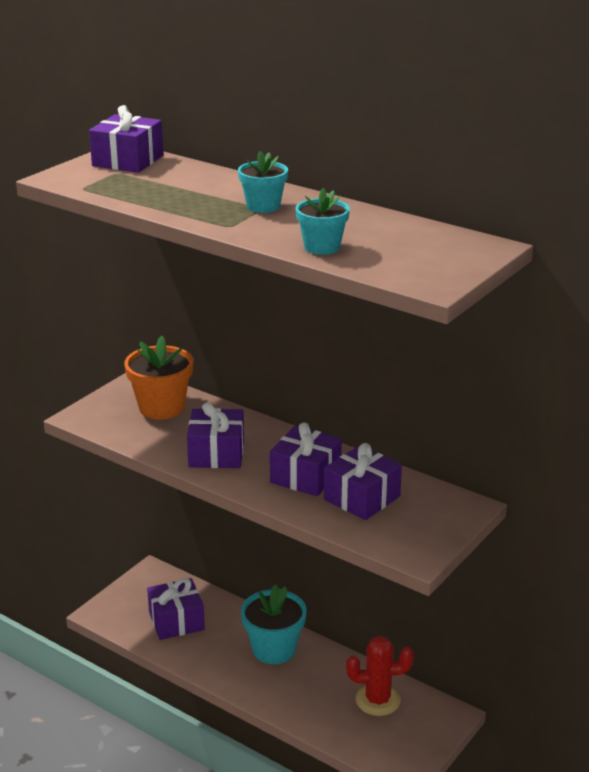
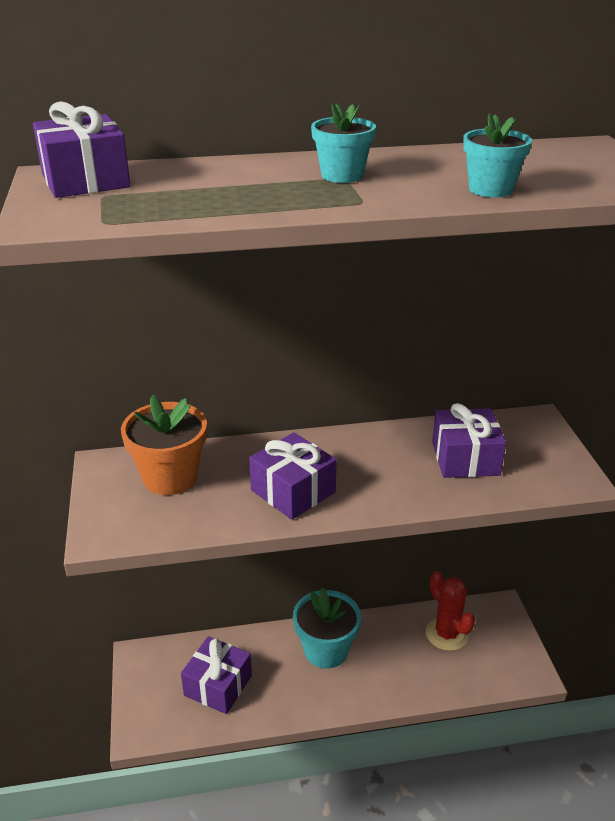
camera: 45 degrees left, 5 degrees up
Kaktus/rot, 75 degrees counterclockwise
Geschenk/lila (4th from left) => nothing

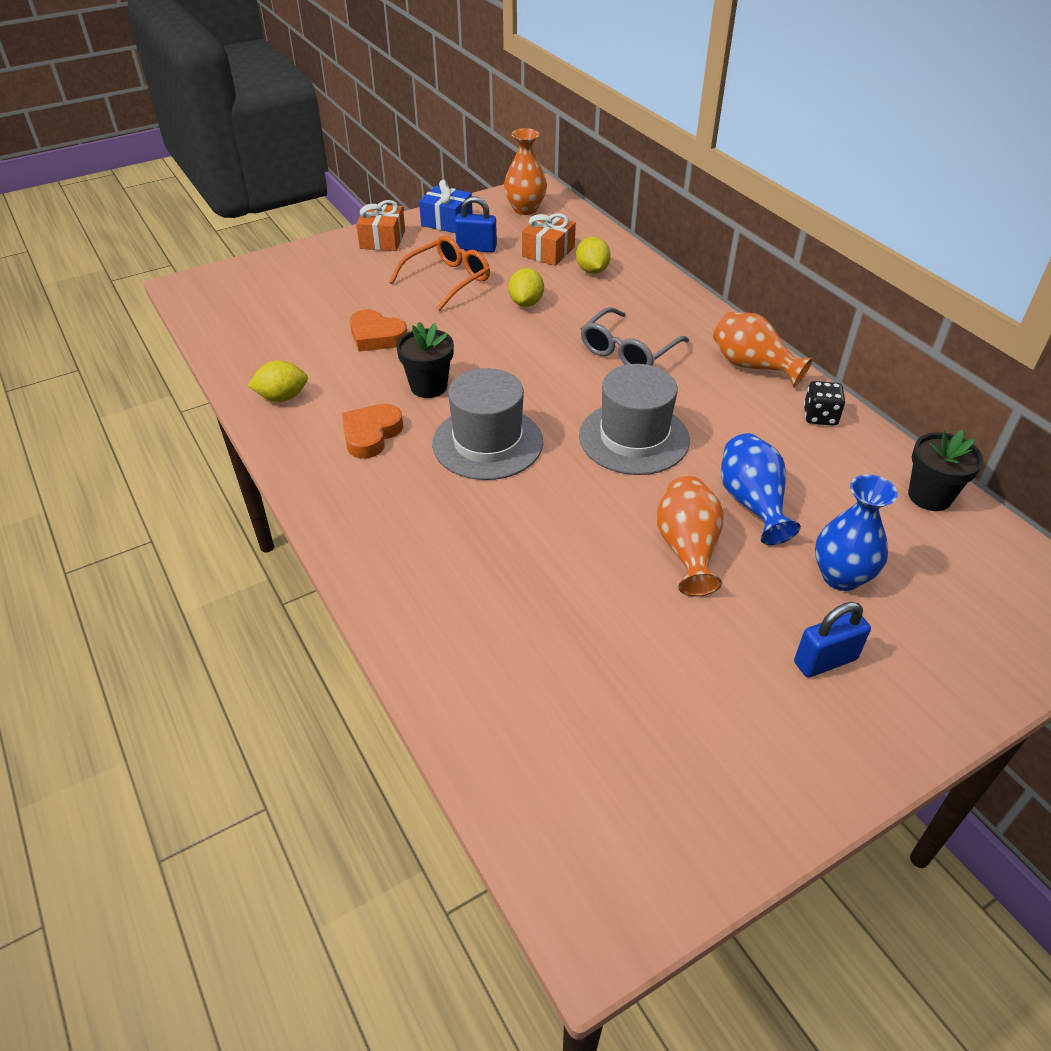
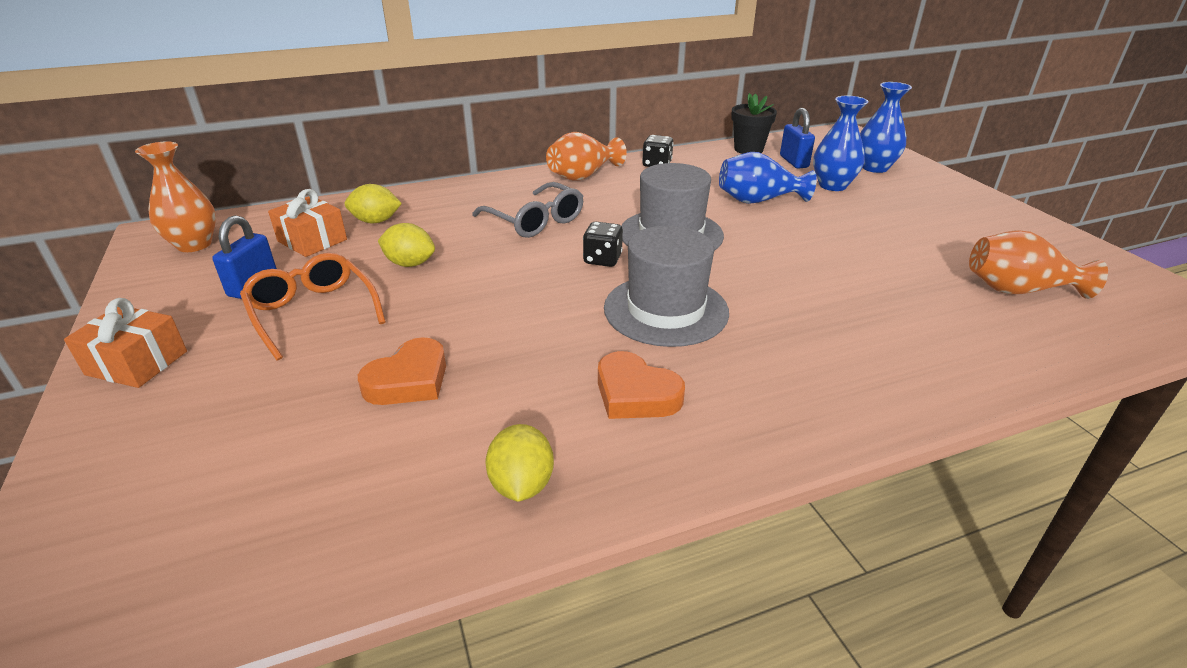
camera: 80 degrees left, 10 degrees down
nothing => Spielwürfel/schwarz (1st from left)
Vorhängeschloss/blau (2nd from left), moved
nothing => Vase/blau (3rd from left)
Vase/orange (2nd from left in the first image) => Vase/orange (3rd from left), moved
Blumentopf/schwarz (1st from left) => nothing
Geschenk/blau => nothing

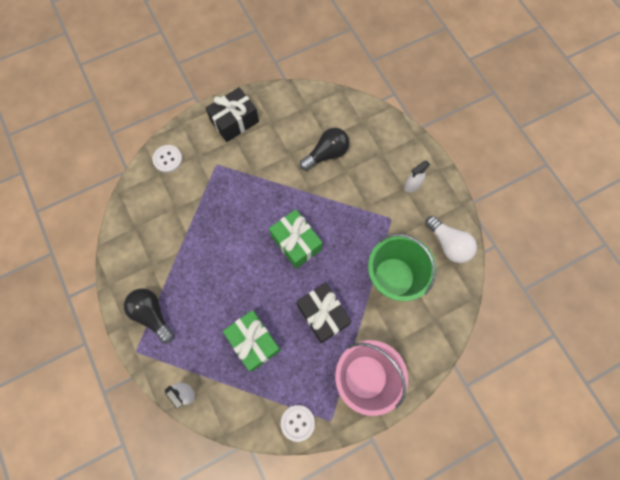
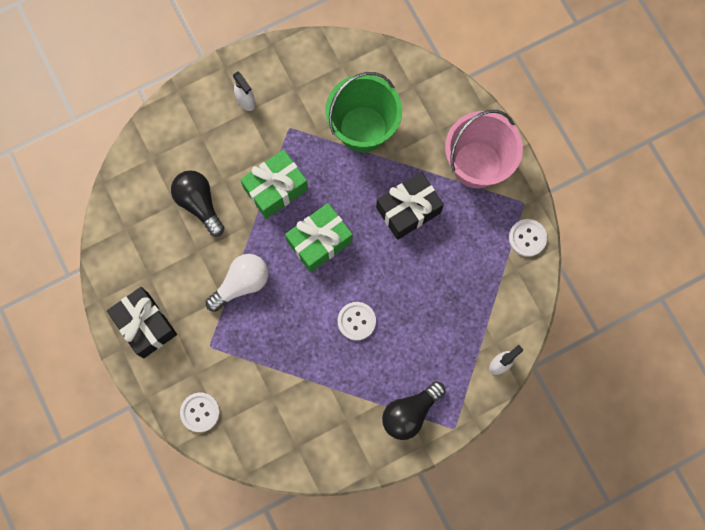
camera: 90 degrees left, 5 degrees up
Glühbirne/weiß, moved
Geschenk/grün (1st from left), moved
nothing => Knopf/weiß (2nd from left)

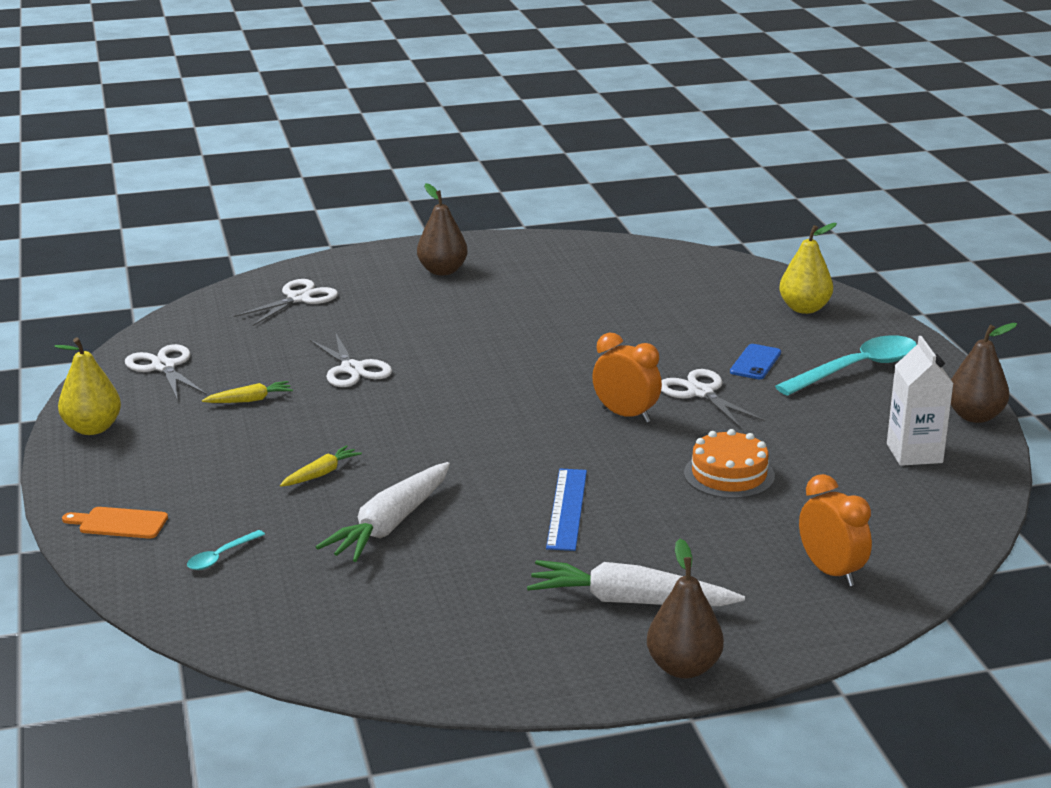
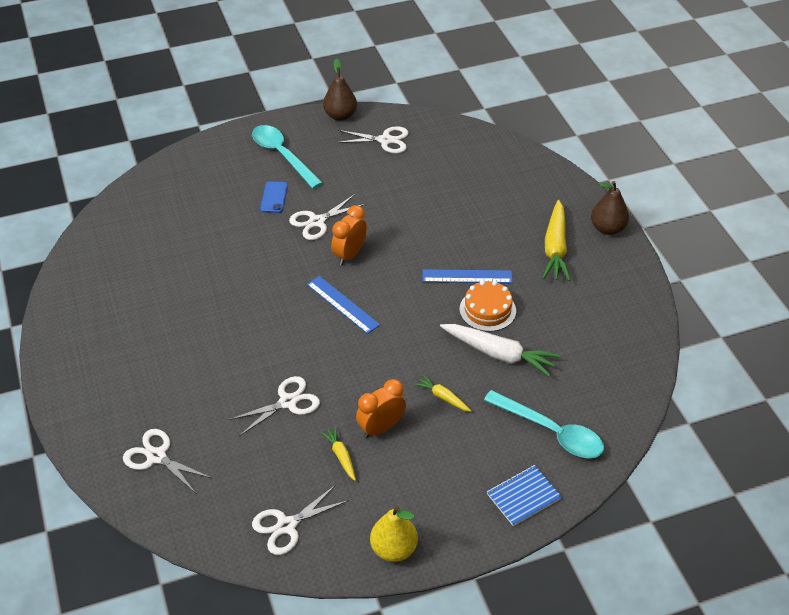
camera: 95 degrees left, 20 degrees up
Handy/blau, 75 degrees clockwise
nothing => Lineal/blau (1st from left)
Getränkekarton/weiß => Schere/weiß (5th from left)
Wecker/orange (2nd from left), moved
Kuchen/orange, moved
Löffel/türkis (1st from left in the first image) => Löffel/türkis (2nd from left), x2.21
Schneidebrett/orange => Notizbuch/blau
Karotte/weiß (2nd from left) => Karotte/gelb (3rd from left)
Birne/braun (1st from left) => nothing
Birne/gelb (2nd from left) => nothing

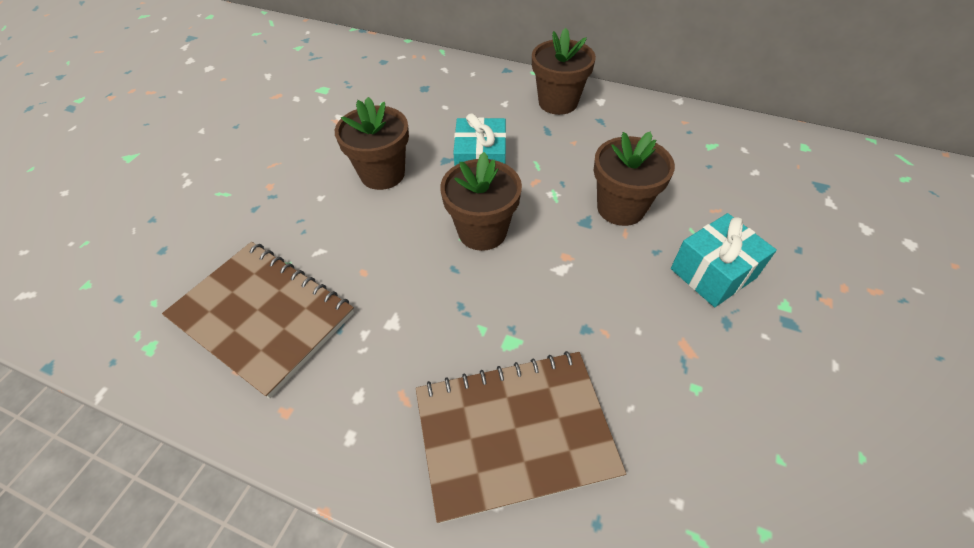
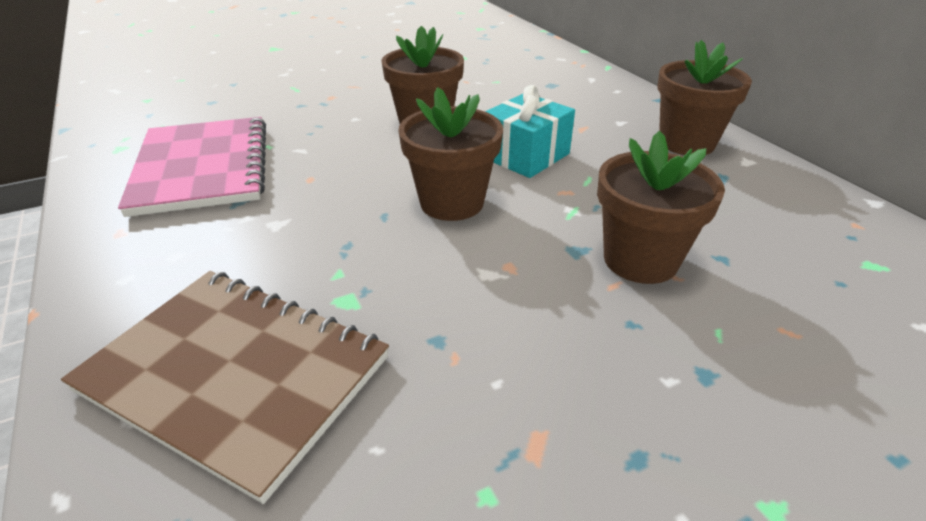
camera: 40 degrees right, 15 degrees down
Notizbuch/braun (1st from left) => Notizbuch/rosa
Geschenk/türkis (2nd from left) => nothing

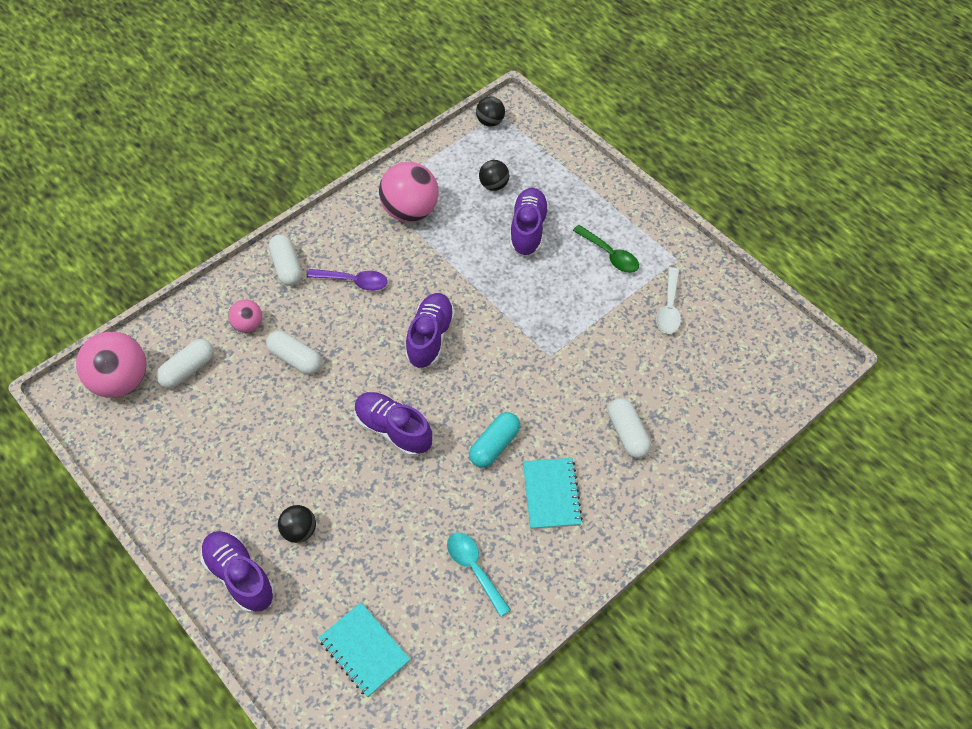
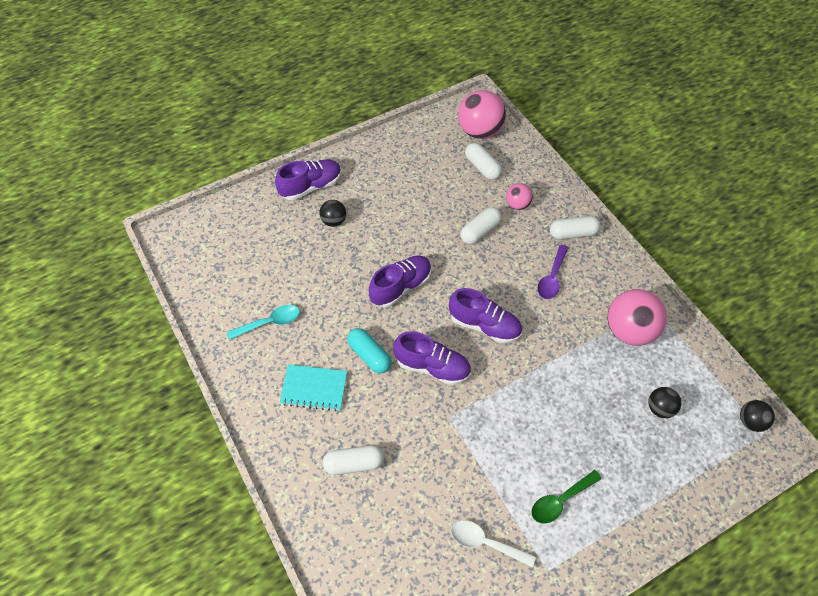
camera: 100 degrees right, 0 degrees up
Schuh/lila (4th from left in the first image) => Schuh/lila (3rd from left), moved
Notizbuch/türkis (1st from left) => nothing

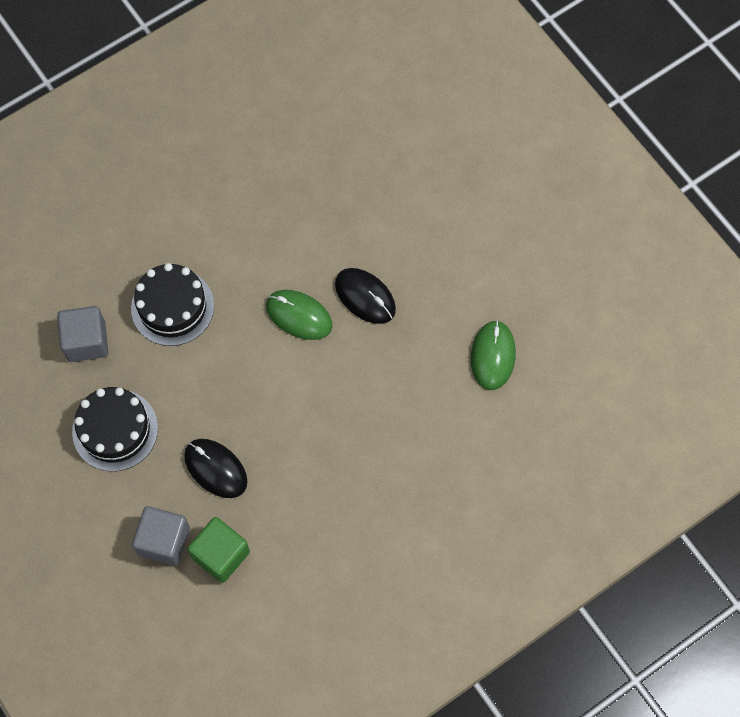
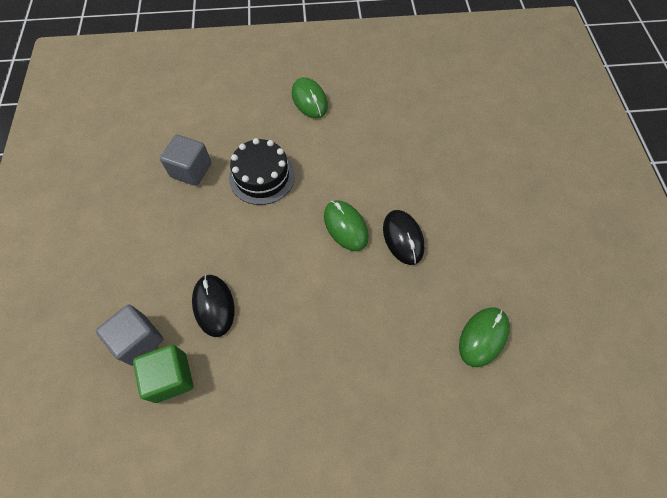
camera: 30 degrees right, 5 degrees down
nothing => Computermaus/grün (1st from left)
Kuchen/schwarz (1st from left) => nothing

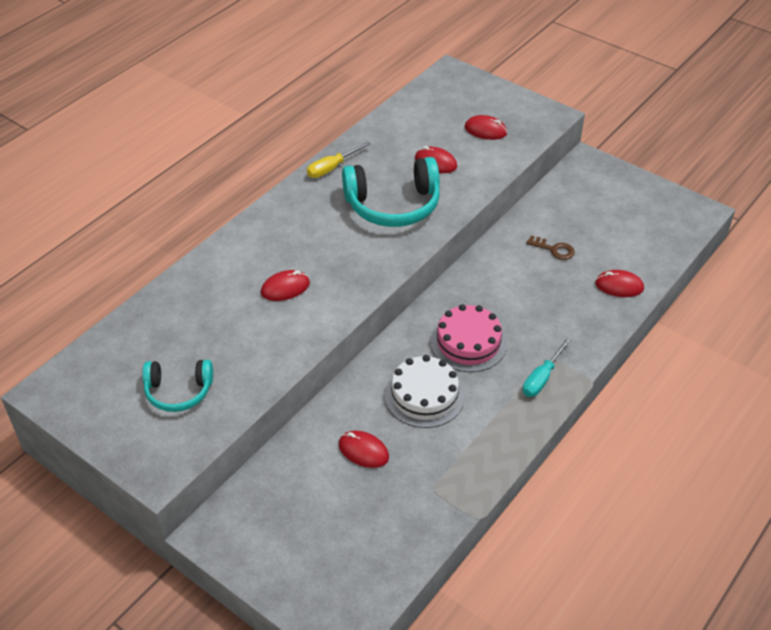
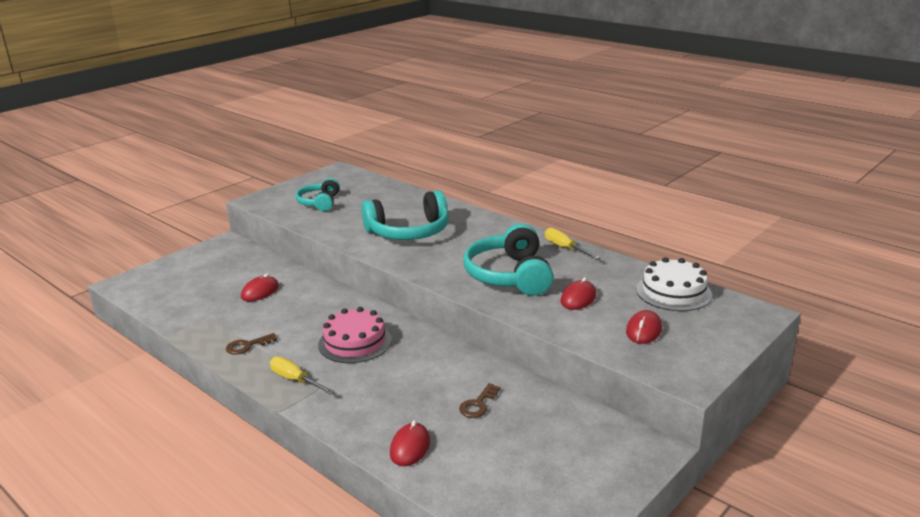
camera: 95 degrees right, 20 degrees down
nothing => Schlüssel/braun (1st from left)
Schraubenzieher/türkis => Schraubenzieher/gelb (1st from left)
Computermaus/rot (1st from left) => Kopfhörer/türkis (2nd from left)
Kuchen/weiß, moved

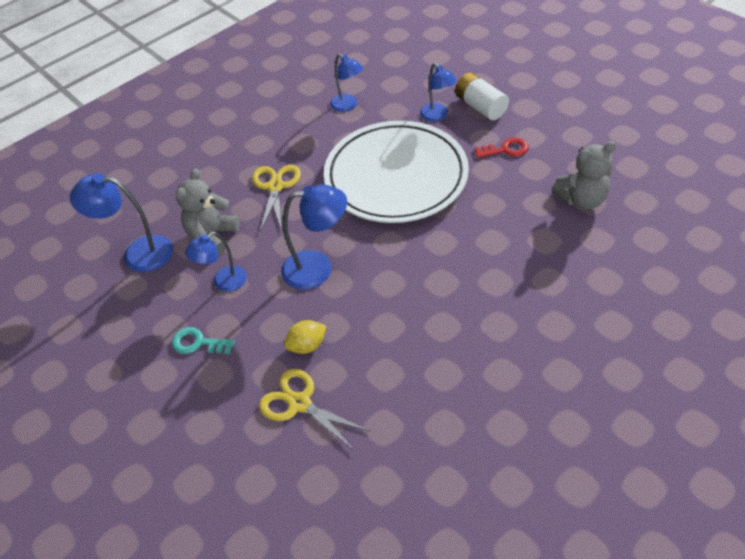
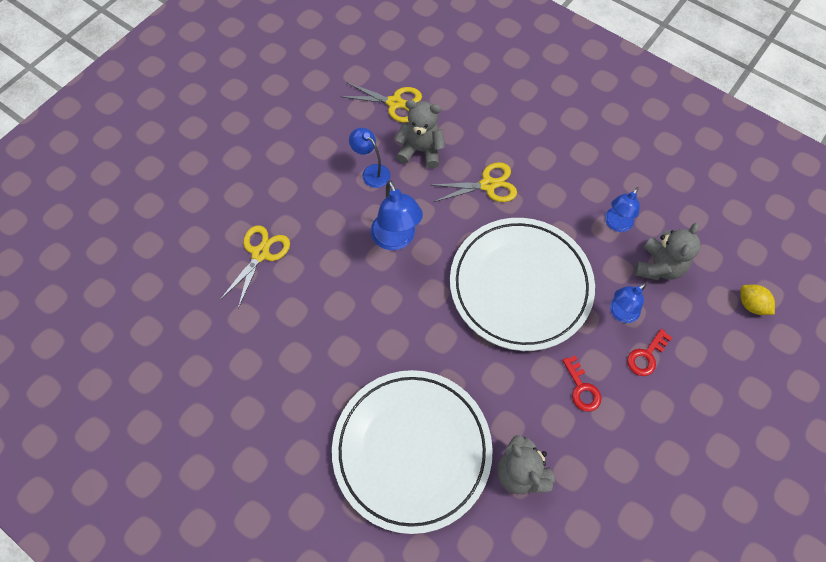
camera: 75 degrees right, 15 degrees up
nothing => Teller/weiß (1st from left)
Lampe/blau (1st from left) => Schere/gelb (2nd from left)
Batterie/weiß => Schlüssel/rot (2nd from left)
nothing => Teddybär/grau (3rd from left)
Zitrone/gelb, moved
Schlüssel/türkis => nothing

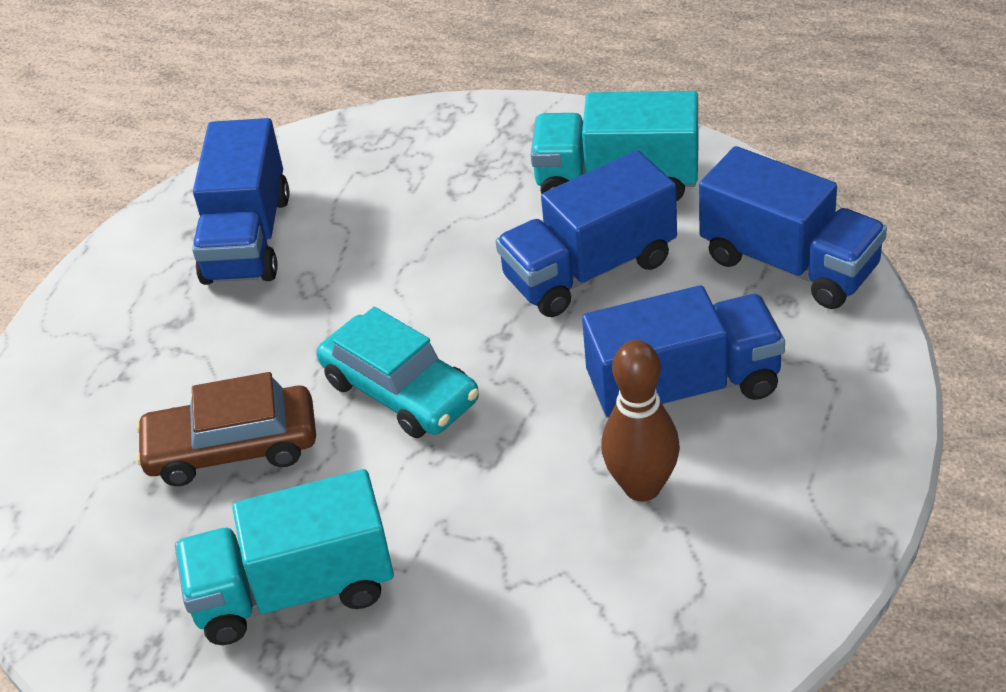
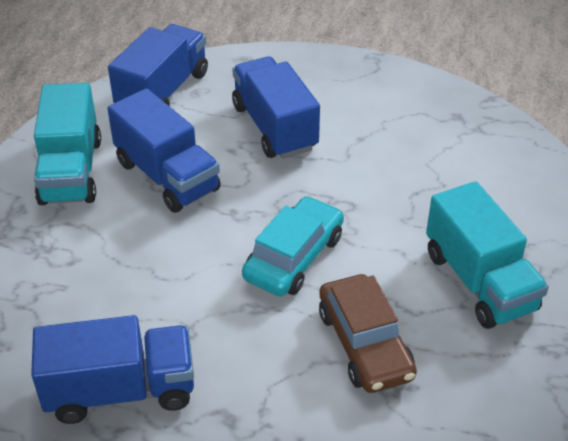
camera: 105 degrees left, 0 degrees up
Bowlingkegel/braun => nothing

